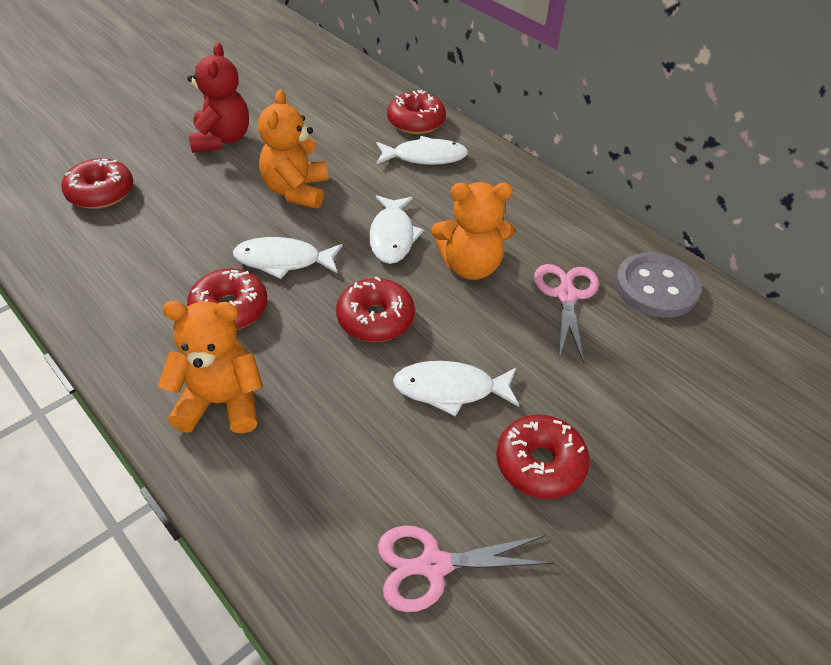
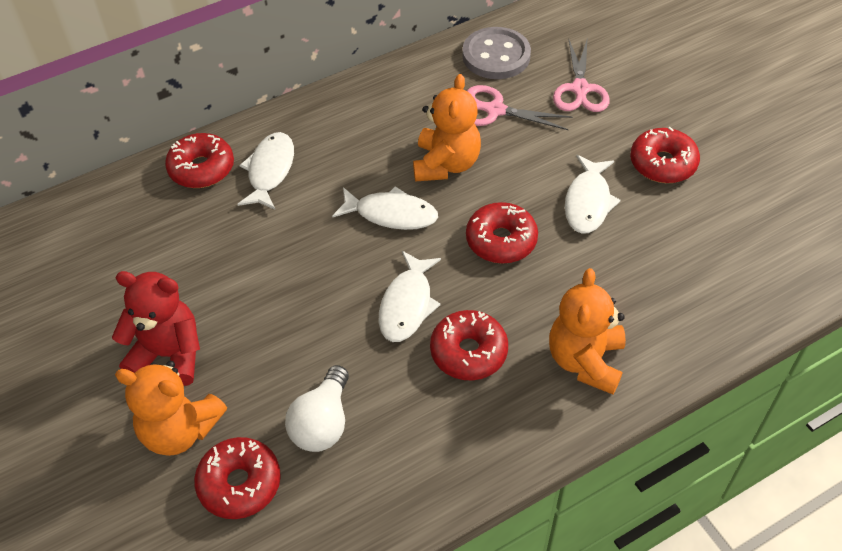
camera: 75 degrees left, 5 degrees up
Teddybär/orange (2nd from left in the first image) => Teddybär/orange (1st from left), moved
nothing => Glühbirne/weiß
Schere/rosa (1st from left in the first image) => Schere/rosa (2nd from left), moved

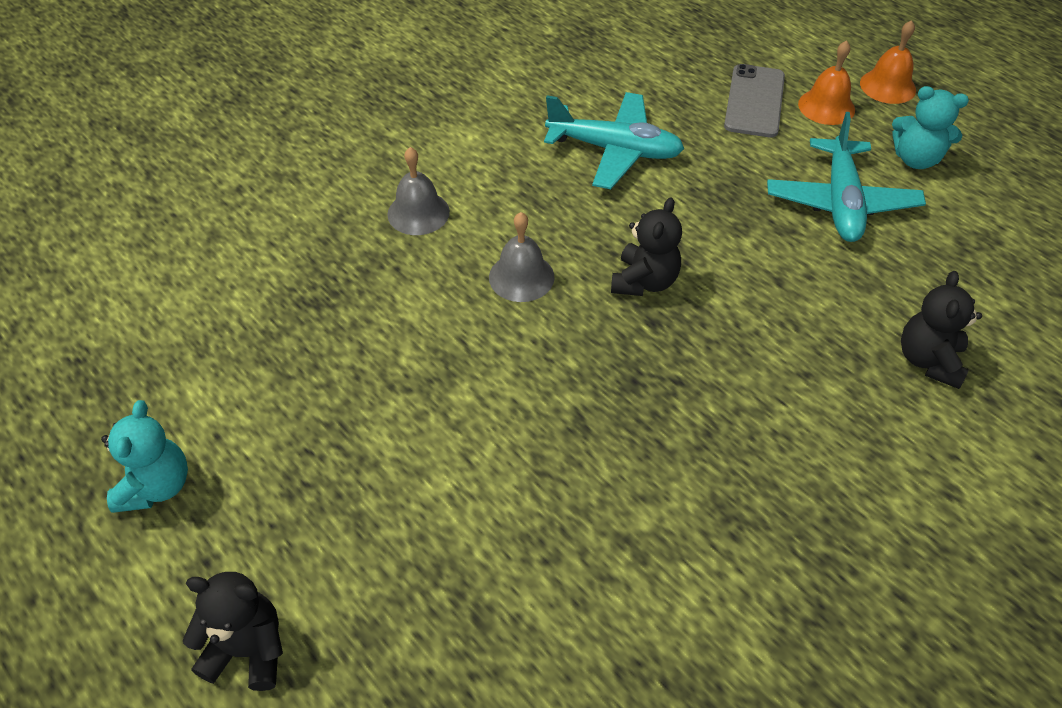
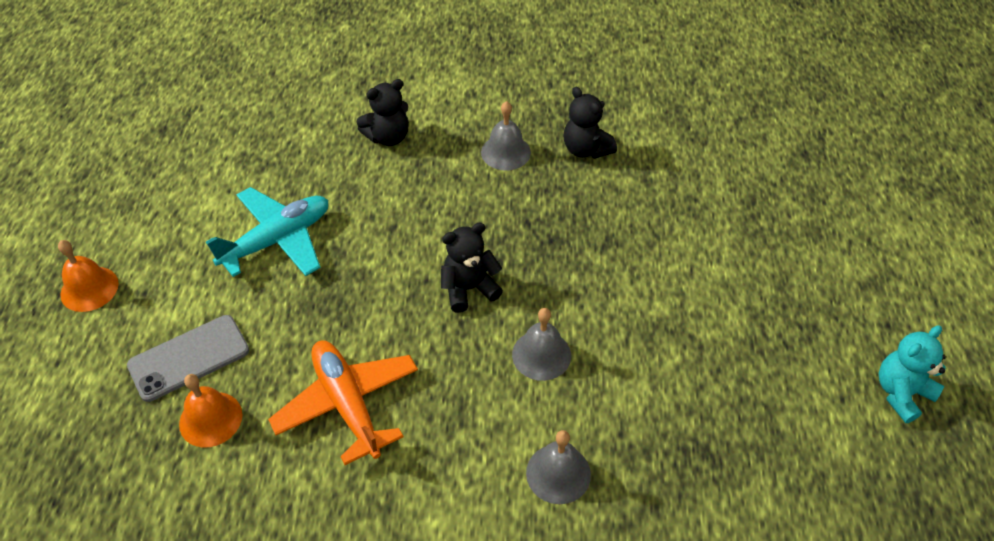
camera: 135 degrees left, 0 degrees up
Glocke/orange (1st from left in the first image) => Glocke/orange (2nd from left), moved
Flugzeug/türkis (1st from left) => Flugzeug/orange
nothing => Glocke/grau (1st from left)
Teddybär/schwarz (1st from left in the first image) => Teddybär/schwarz (3rd from left), moved
Teddybär/türkis (2nd from left) => nothing

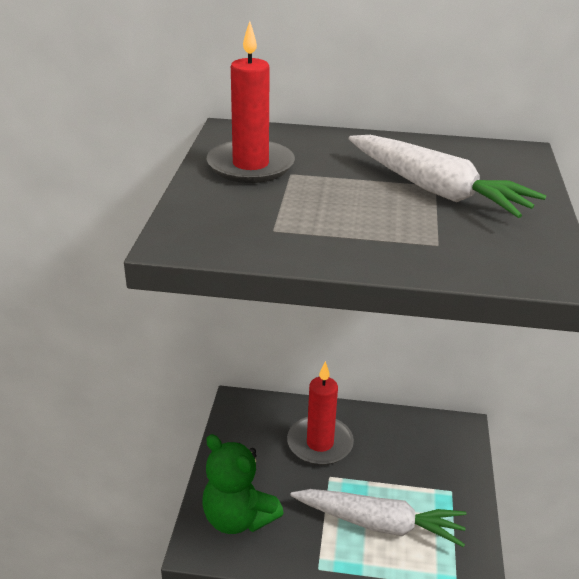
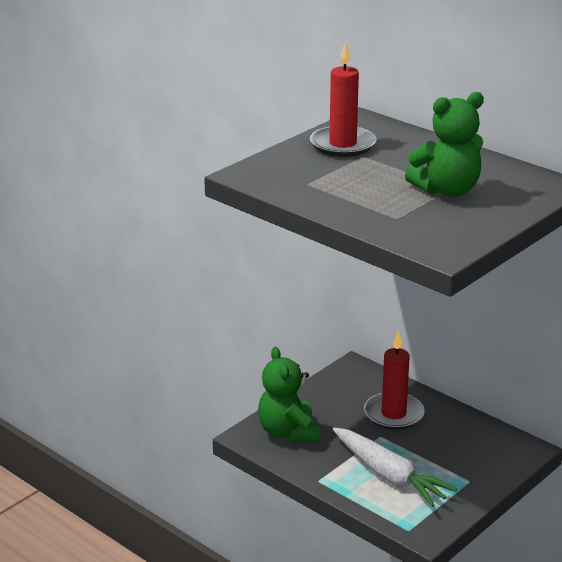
camera: 35 degrees right, 5 degrees down
Karotte/weiß (2nd from left) => Teddybär/grün (2nd from left)

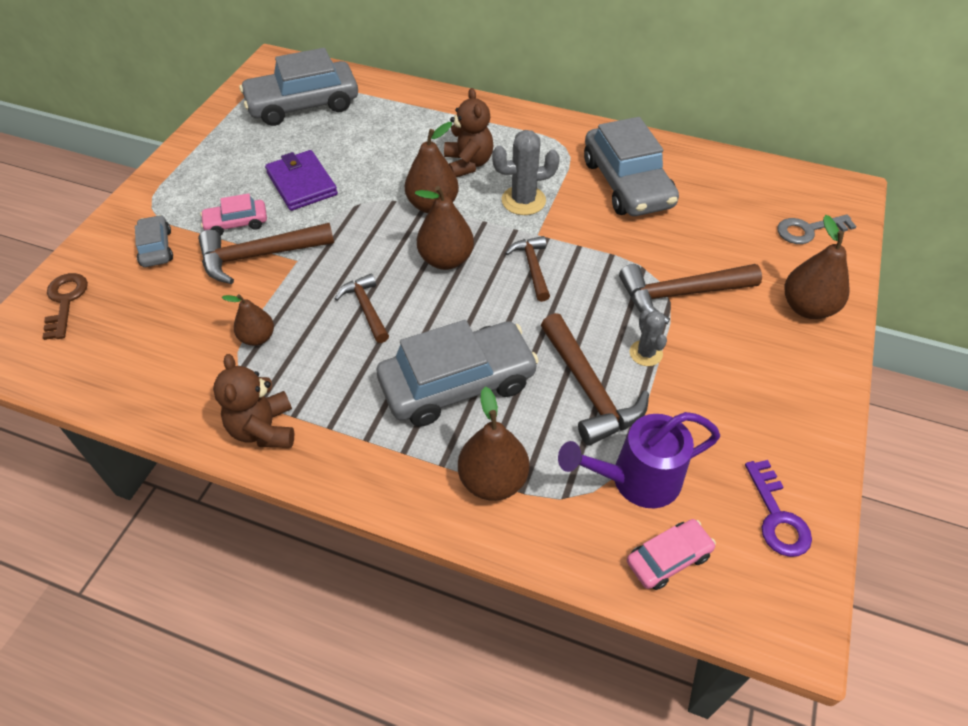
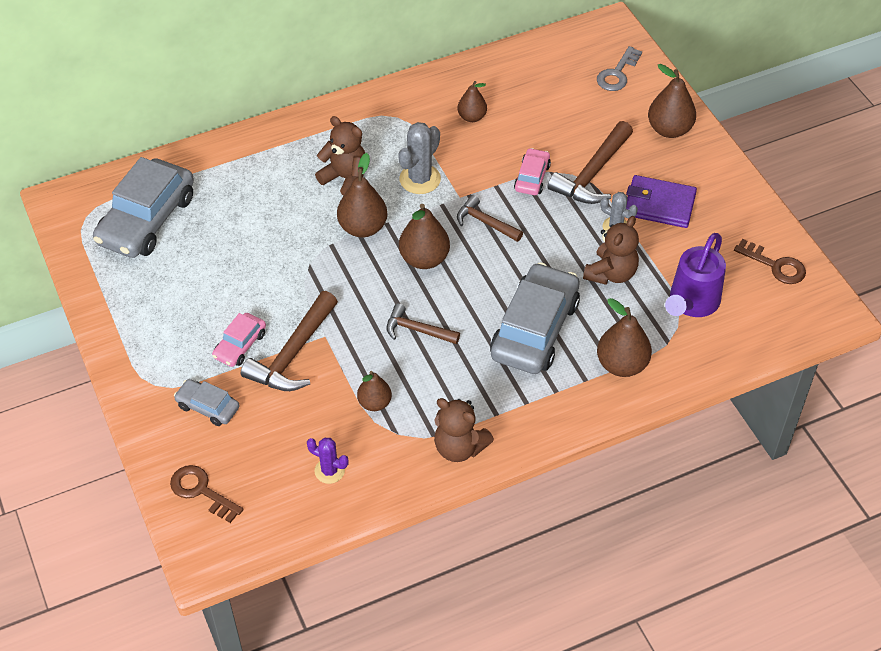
camera: 45 degrees left, 0 degrees up
nothing => Kaktus/lila
Auto/grau (4th from left) => Birne/braun (4th from left)
Auto/rosa (2nd from left), moved
Hammer/braun (4th from left) => Teddybär/braun (3rd from left)
Geldbörse/lila, moved
Schlüssel/lila => Schlüssel/braun (2nd from left)

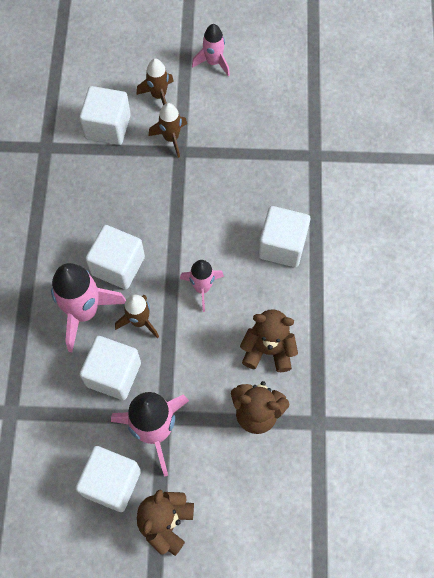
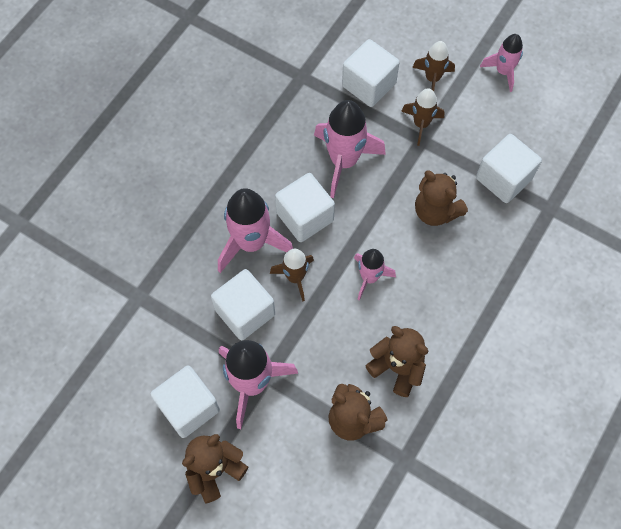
camera: 30 degrees right, 0 degrees up
nothing => Rakete/rosa (3rd from left)
nothing => Teddybär/braun (4th from left)
Kubus/weiß (5th from left), moved

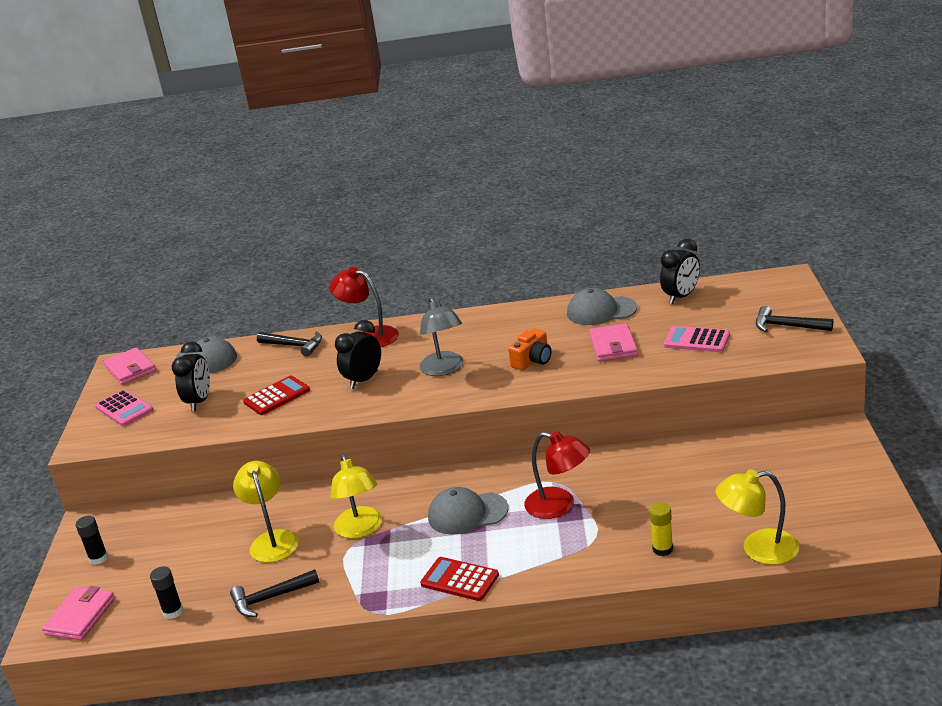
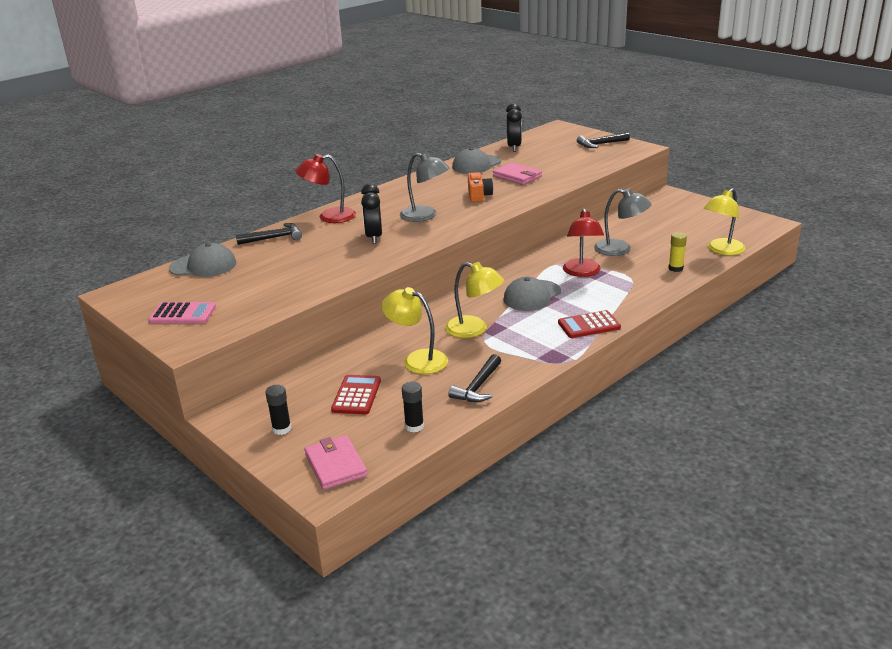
camera: 45 degrees left, 0 degrees up
Taschenrechner/rot (1st from left), moved
Lampe/rot (2nd from left), 105 degrees clockwise
nothing => Lampe/grau (2nd from left)
Geldbörse/rosa (2nd from left) => nothing
Wecker/schwarz (1st from left) => nothing
Taschenrechner/rosa (2nd from left) => nothing

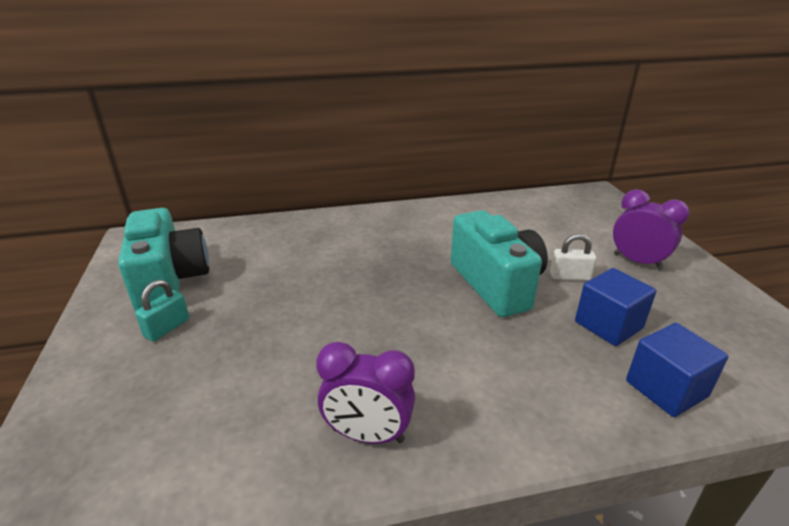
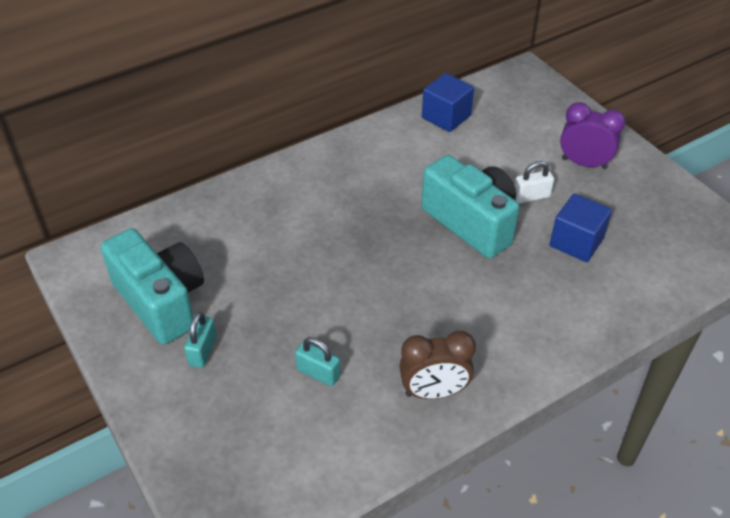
camera: 20 degrees left, 15 degrees up
nothing => Vorhängeschloss/türkis (2nd from left)
Wecker/lila (1st from left) => Wecker/braun
Kubus/blau (2nd from left in the first image) => Kubus/blau (1st from left), moved

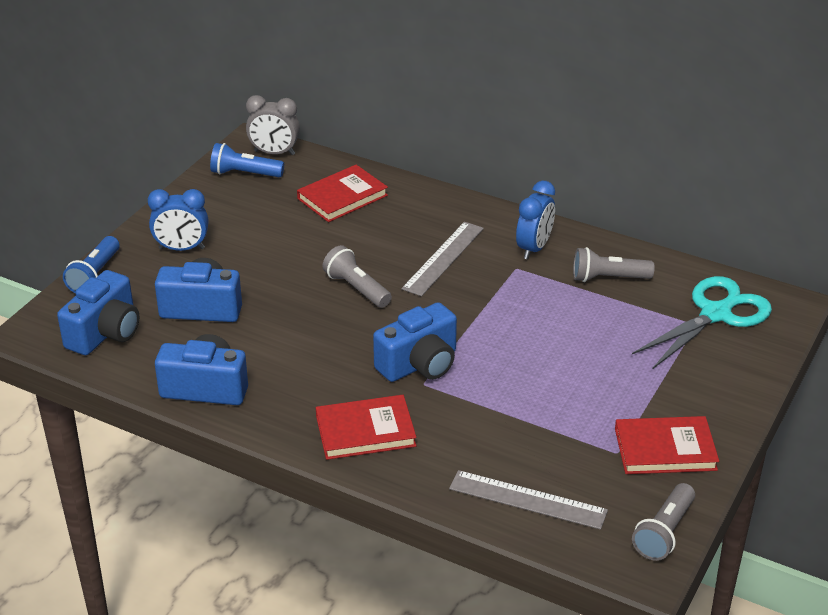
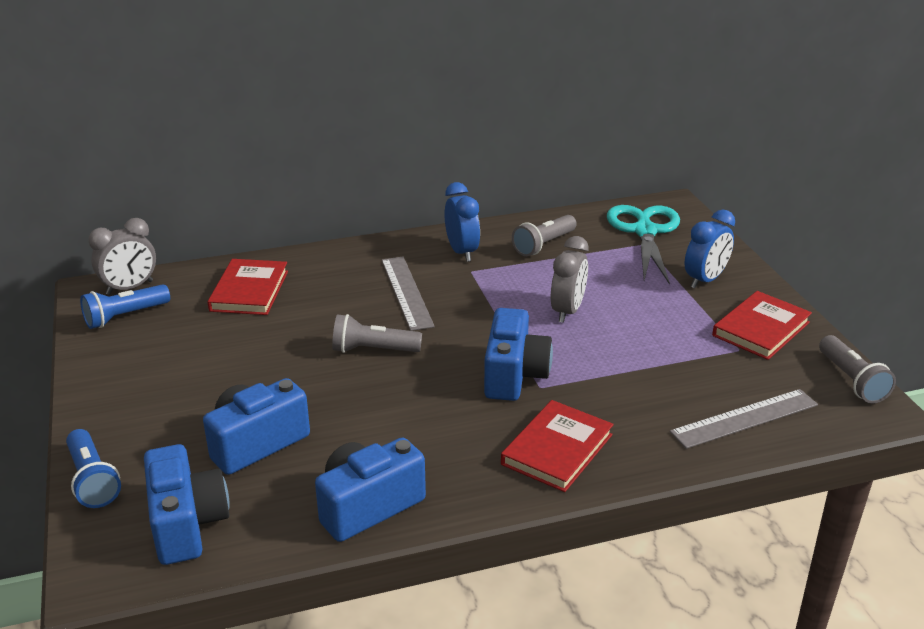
camera: 45 degrees left, 5 degrees down
nothing => Wecker/grau (2nd from left)
Wecker/blau (1st from left in the first image) => Wecker/blau (2nd from left), moved

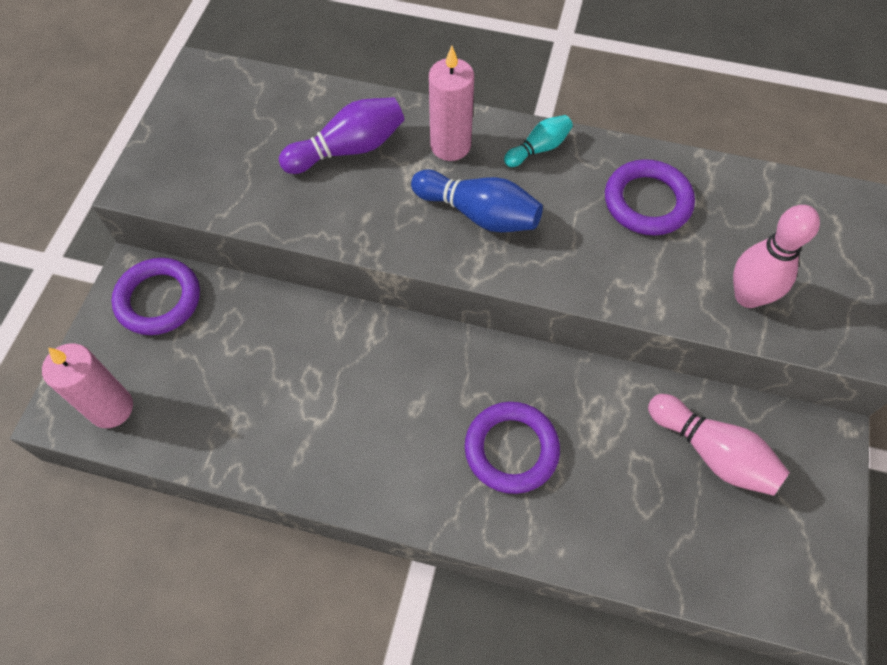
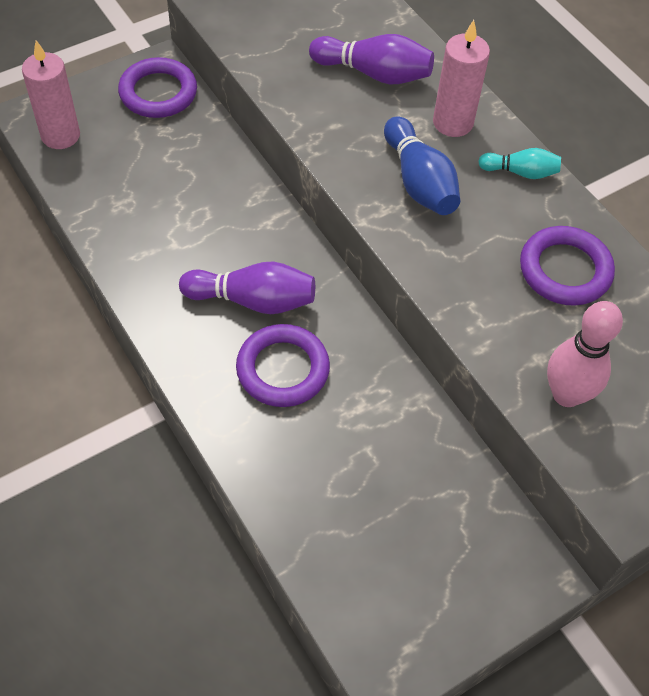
camera: 40 degrees right, 5 degrees down
nothing => Bowlingkegel/lila (1st from left)
Bowlingkegel/rosa (1st from left) => nothing

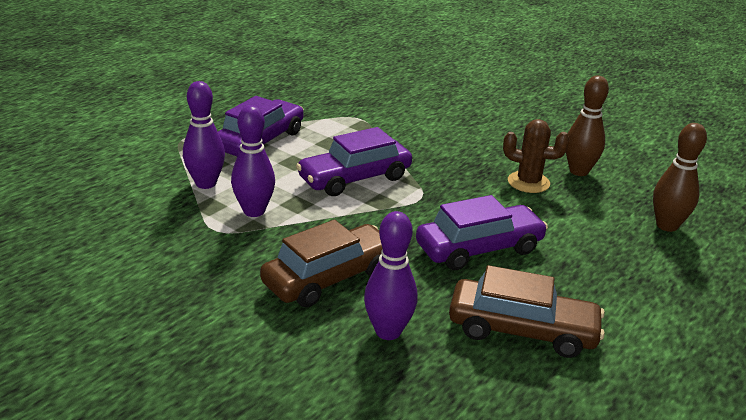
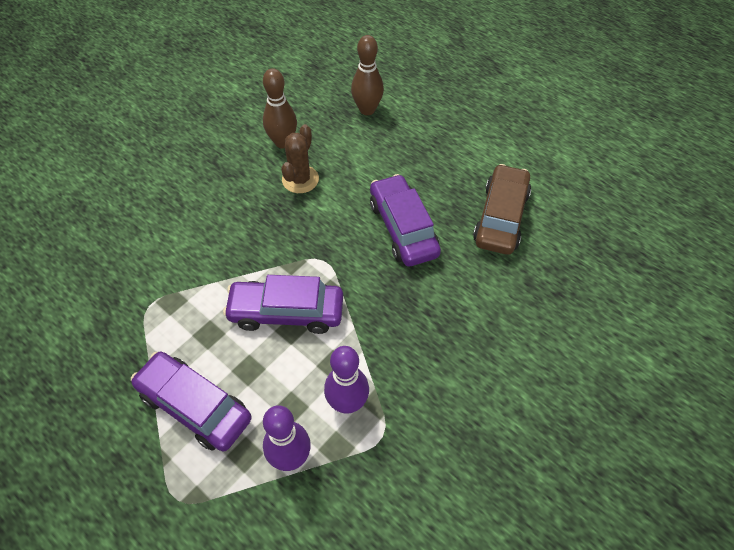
camera: 85 degrees left, 25 degrees up
Auto/lila (2nd from left), 120 degrees clockwise
Auto/braun (1st from left) => nothing
Bowlingkegel/lila (3rd from left) => nothing

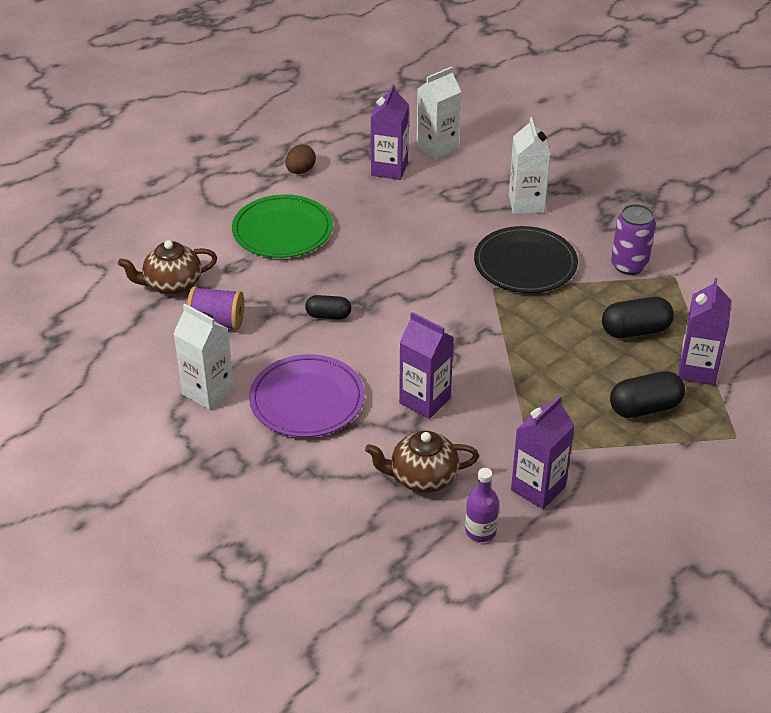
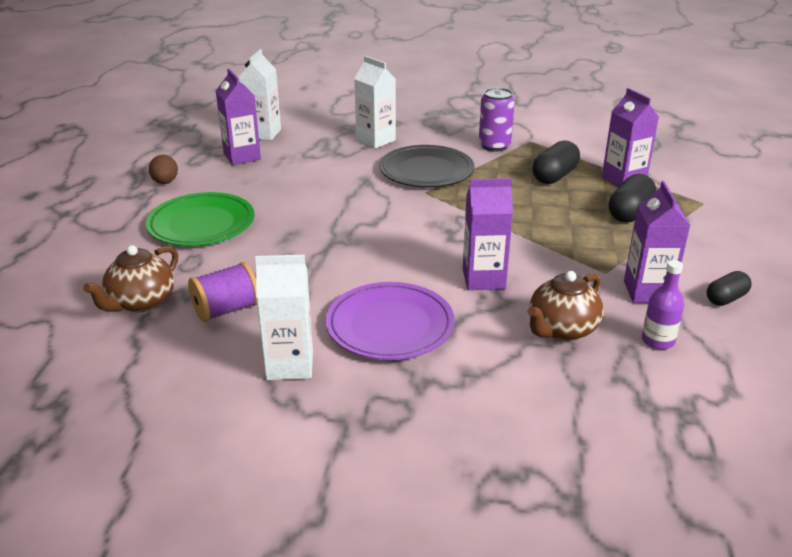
camera: 40 degrees left, 10 degrees down
Kapsel/schwarz (1st from left in the first image) => Kapsel/schwarz (3rd from left), moved

